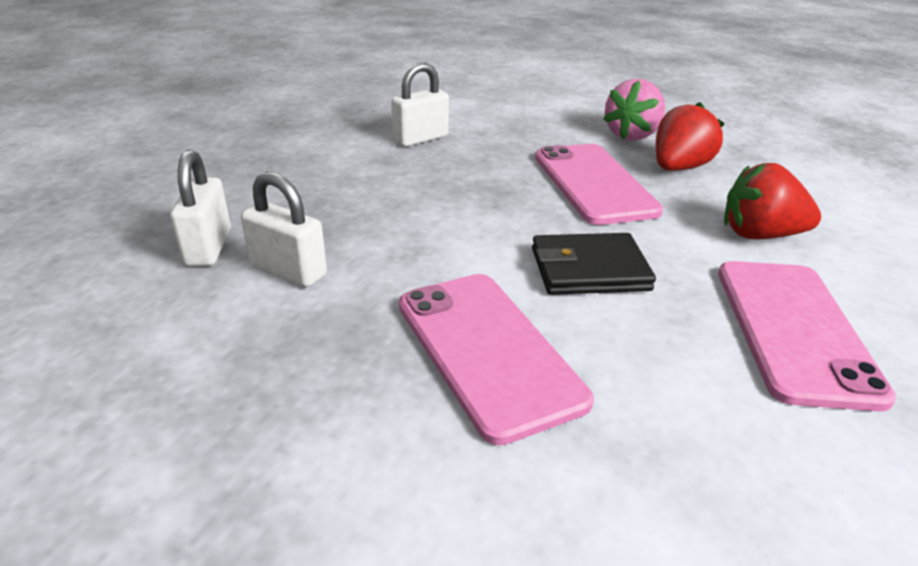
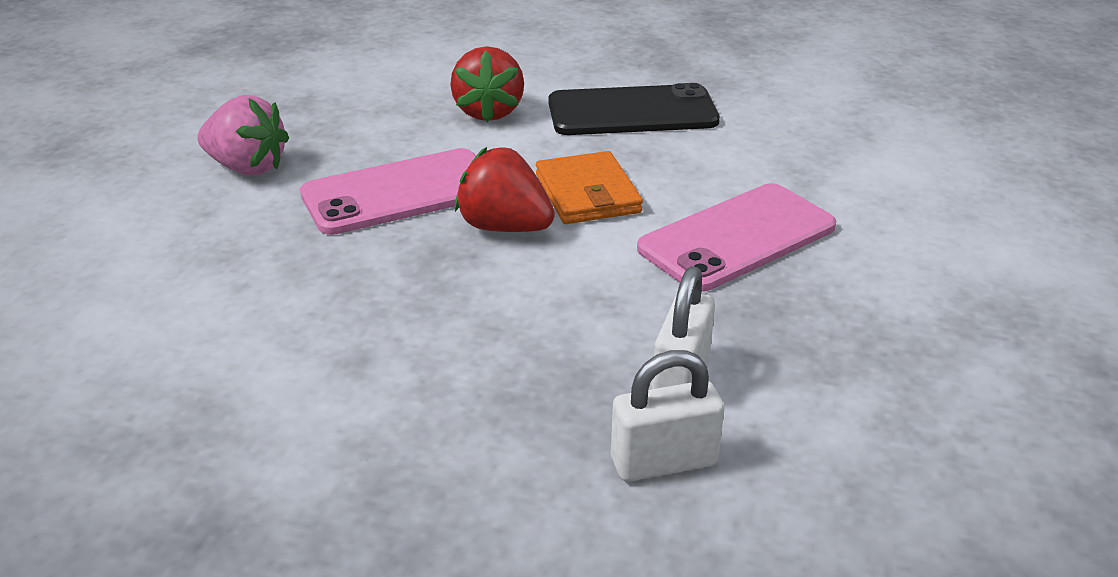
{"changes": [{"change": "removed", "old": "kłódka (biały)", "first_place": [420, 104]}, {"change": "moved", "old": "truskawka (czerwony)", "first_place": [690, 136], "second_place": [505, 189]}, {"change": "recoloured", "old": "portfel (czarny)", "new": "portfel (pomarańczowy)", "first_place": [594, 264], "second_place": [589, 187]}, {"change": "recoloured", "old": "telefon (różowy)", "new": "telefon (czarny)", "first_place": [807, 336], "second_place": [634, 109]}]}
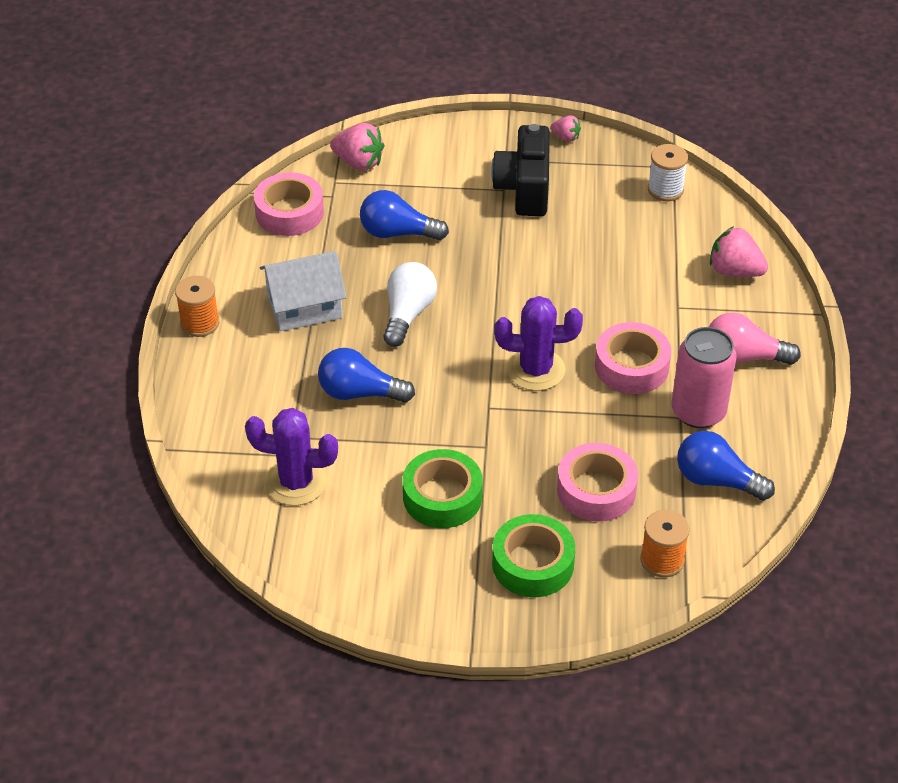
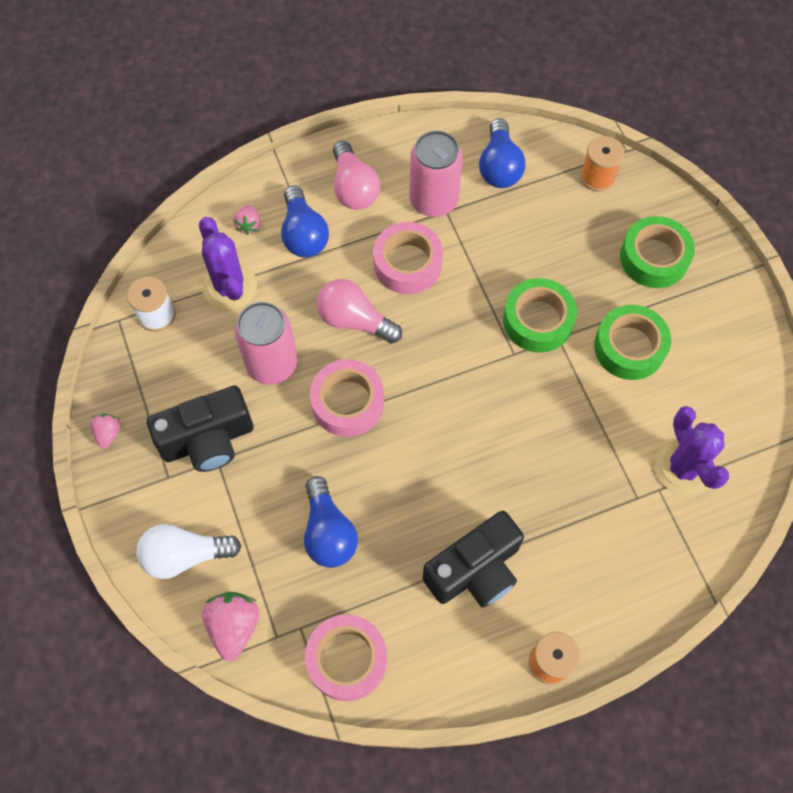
{"changes": [{"change": "added", "new": "puszka (różowy)", "second_place": [266, 343]}, {"change": "added", "new": "żarówka (różowy)", "second_place": [359, 311]}, {"change": "added", "new": "taśma klejąca (zielony)", "second_place": [540, 315]}, {"change": "moved", "old": "żarówka (niebieski)", "first_place": [366, 375], "second_place": [305, 222]}, {"change": "moved", "old": "żarówka (biały)", "first_place": [410, 304], "second_place": [188, 551]}, {"change": "moved", "old": "kaktus (fioletowy)", "first_place": [539, 343], "second_place": [228, 264]}, {"change": "moved", "old": "taśma klejąca (różowy)", "first_place": [597, 482], "second_place": [347, 398]}, {"change": "replaced", "old": "domek (biały)", "new": "aparat fotograficzny (czarny)", "first_place": [303, 291], "second_place": [473, 559]}, {"change": "resized", "old": "truskawka (różowy)", "first_place": [739, 251], "second_place": [247, 220], "factor": 0.57}]}
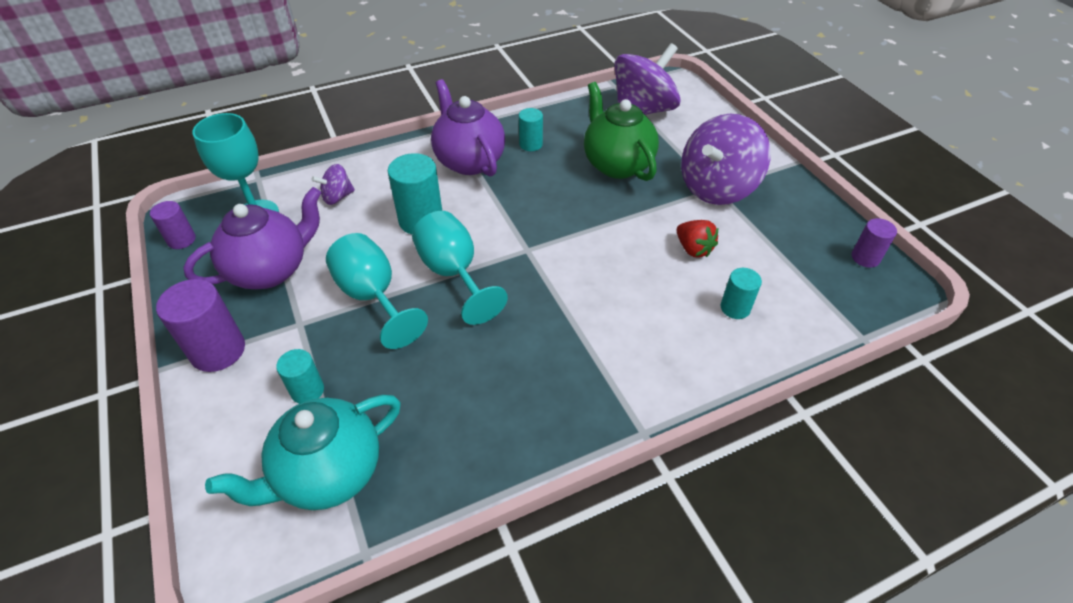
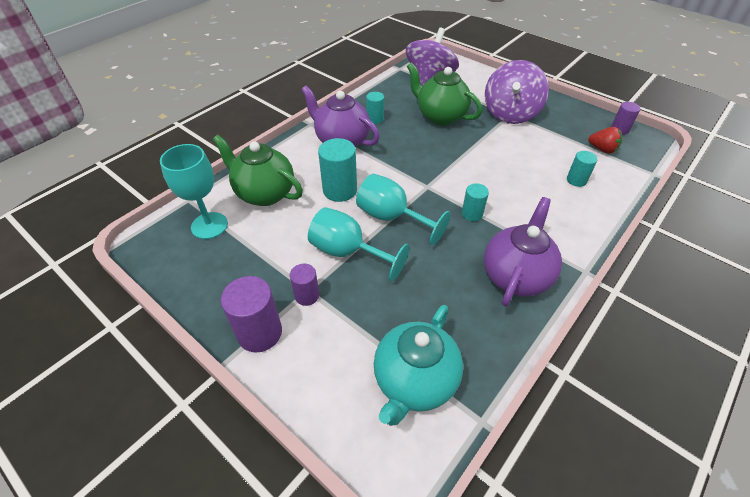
{"changes": [{"change": "moved", "old": "walec (fioletowy)", "first_place": [173, 225], "second_place": [304, 285]}, {"change": "moved", "old": "imbryk (fioletowy)", "first_place": [252, 238], "second_place": [523, 252]}, {"change": "moved", "old": "walec (turkusowy)", "first_place": [300, 376], "second_place": [475, 202]}, {"change": "moved", "old": "truskawka (czerwony)", "first_place": [697, 238], "second_place": [605, 140]}, {"change": "replaced", "old": "bączek (fioletowy)", "new": "imbryk (zielony)", "first_place": [333, 184], "second_place": [258, 170]}]}
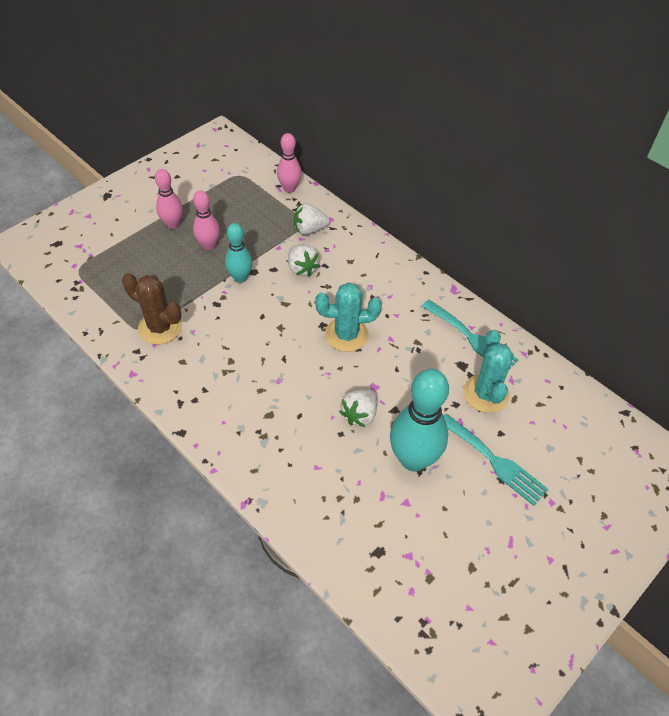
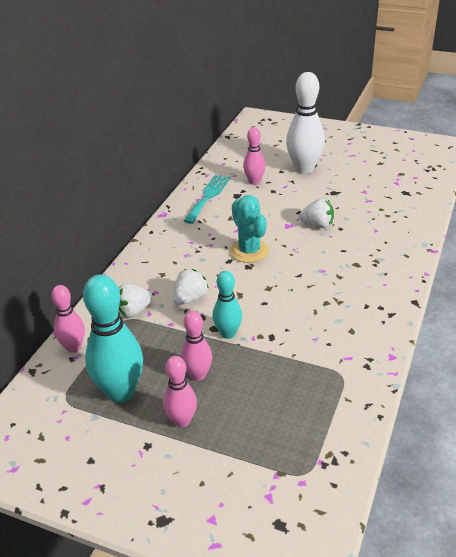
{"changes": [{"change": "removed", "old": "kaktus (brązowy)", "first_place": [152, 309]}, {"change": "moved", "old": "kręgiel (turkusowy)", "first_place": [419, 420], "second_place": [113, 339]}, {"change": "replaced", "old": "widelec (turkusowy)", "new": "kręgiel (biały)", "first_place": [496, 460], "second_place": [305, 123]}, {"change": "replaced", "old": "kaktus (turkusowy)", "new": "kręgiel (różowy)", "first_place": [488, 371], "second_place": [254, 156]}, {"change": "turned", "old": "truskawka (biały)", "first_place": [312, 219], "second_place": [135, 301], "degrees": 90}]}
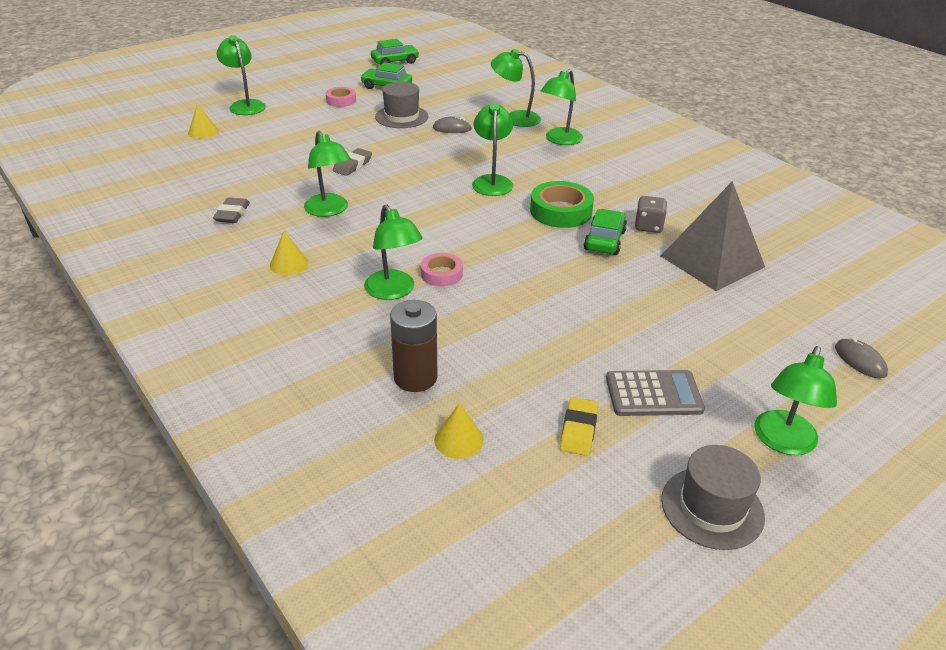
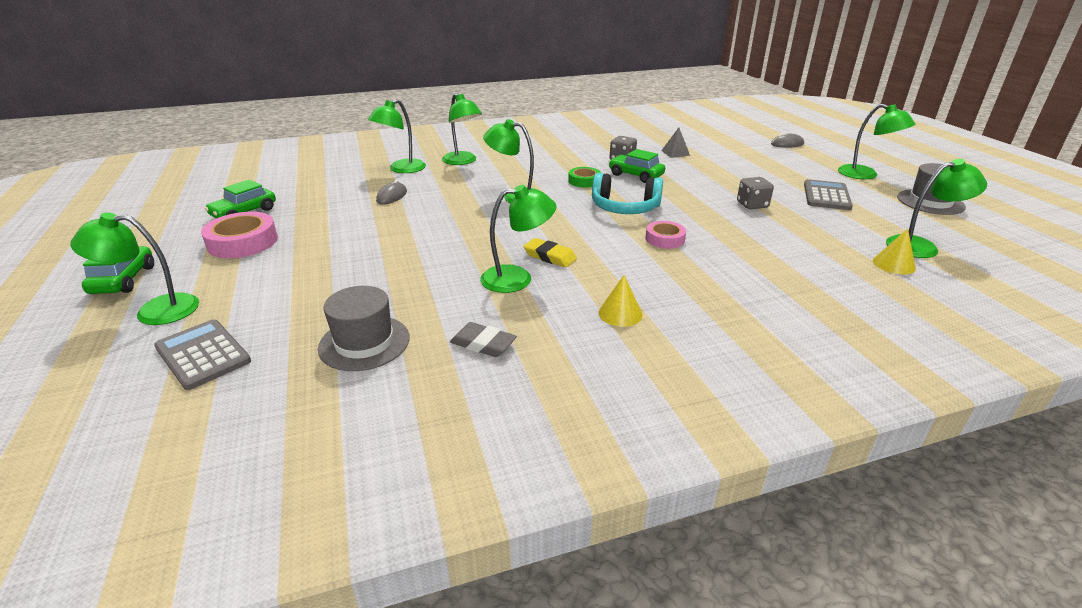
{"changes": [{"change": "removed", "old": "gumka do mazania (szary)", "first_place": [352, 162]}, {"change": "removed", "old": "bateria (brązowy)", "first_place": [414, 346]}, {"change": "added", "new": "słuchawki (turkusowy)", "second_place": [627, 193]}, {"change": "added", "new": "kostka do gry (szary)", "second_place": [755, 193]}, {"change": "moved", "old": "lampka (zielony)", "first_place": [393, 252], "second_place": [936, 208]}, {"change": "moved", "old": "samochód (zielony)", "first_place": [395, 52], "second_place": [118, 270]}, {"change": "moved", "old": "kapelusz (szary)", "first_place": [402, 105], "second_place": [364, 328]}, {"change": "moved", "old": "gumka do mazania (żółty)", "first_place": [579, 426], "second_place": [550, 252]}, {"change": "replaced", "old": "stożek (żółty)", "new": "kalkulator (szary)", "first_place": [203, 121], "second_place": [202, 354]}, {"change": "resized", "old": "taśma klejąca (różowy)", "first_place": [341, 97], "second_place": [239, 235], "factor": 1.66}, {"change": "resized", "old": "taśma klejąca (zielony)", "first_place": [562, 204], "second_place": [584, 177], "factor": 0.6}, {"change": "resized", "old": "piramida (szary)", "first_place": [713, 236], "second_place": [675, 143], "factor": 0.41}]}
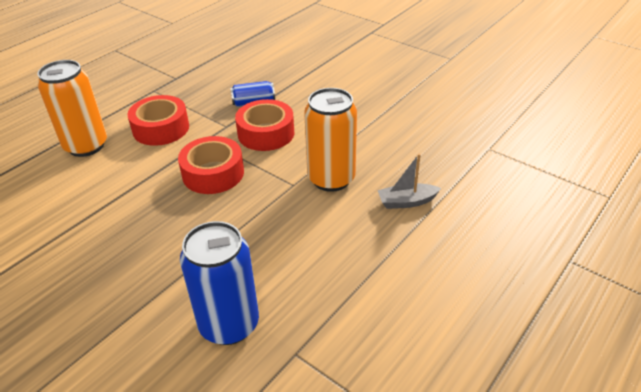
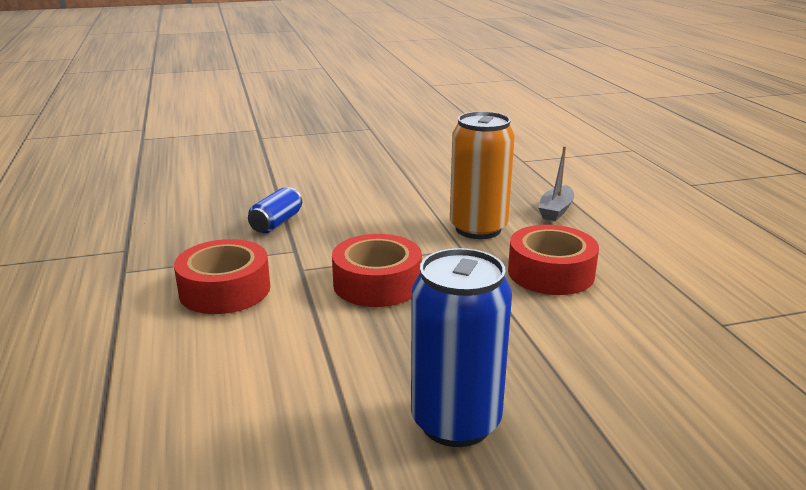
{"changes": [{"change": "removed", "old": "puszka (pomarańczowy)", "first_place": [72, 108]}, {"change": "moved", "old": "puszka (niebieski)", "first_place": [219, 283], "second_place": [461, 347]}, {"change": "moved", "old": "taśma klejąca (czerwony)", "first_place": [264, 125], "second_place": [553, 260]}]}
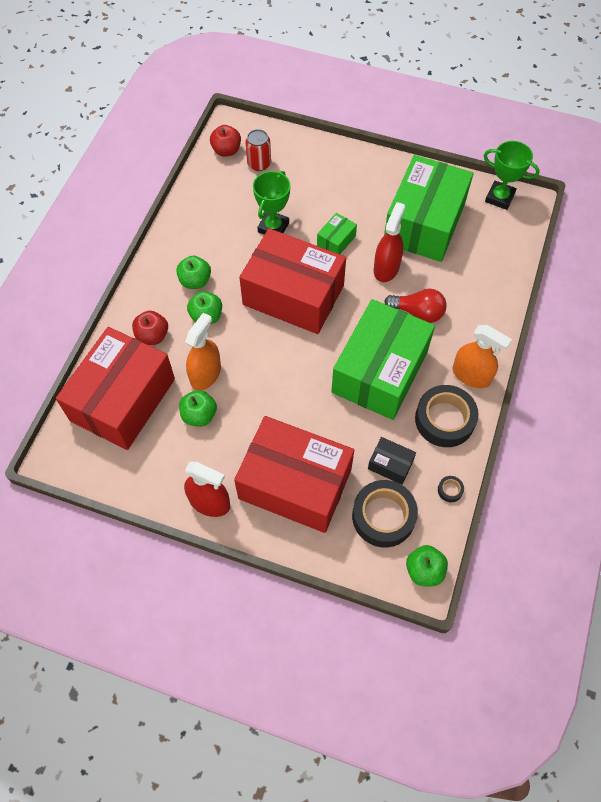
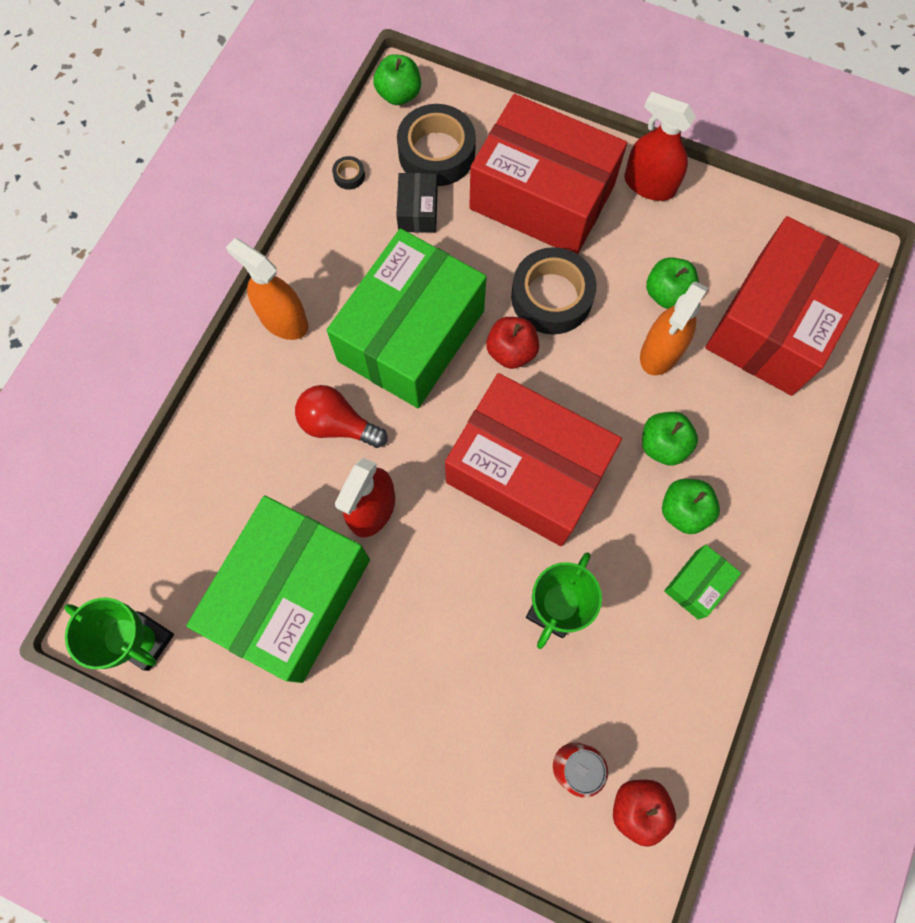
{"changes": [{"change": "moved", "old": "jabłko (czerwony)", "first_place": [150, 328], "second_place": [512, 343]}, {"change": "moved", "old": "pudełko (zielony)", "first_place": [337, 233], "second_place": [702, 582]}, {"change": "moved", "old": "taśma klejąca (czarny)", "first_place": [447, 416], "second_place": [554, 290]}, {"change": "turned", "old": "pudełko (czarny)", "first_place": [392, 461], "second_place": [417, 203], "degrees": 60}]}
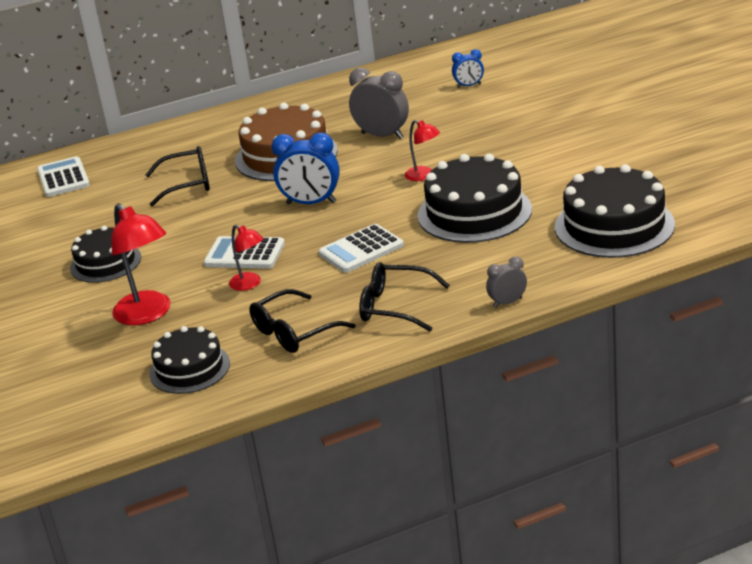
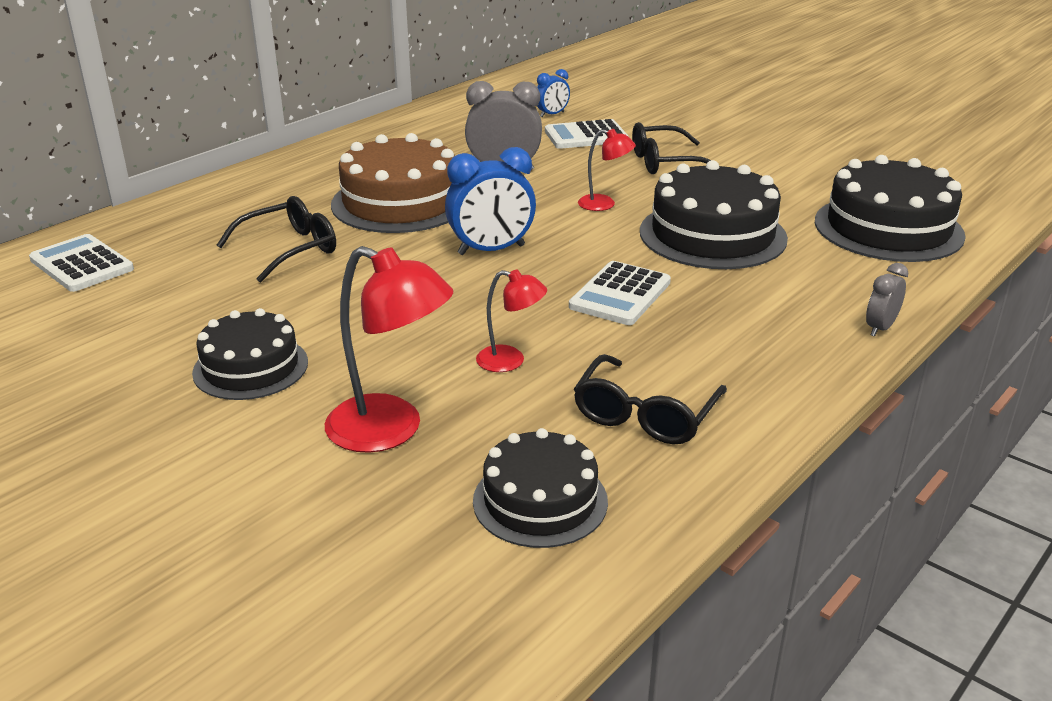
{"changes": [{"change": "moved", "old": "kalkulator (biały)", "first_place": [244, 252], "second_place": [587, 134]}, {"change": "moved", "old": "okulary (czarny)", "first_place": [404, 296], "second_place": [671, 148]}]}
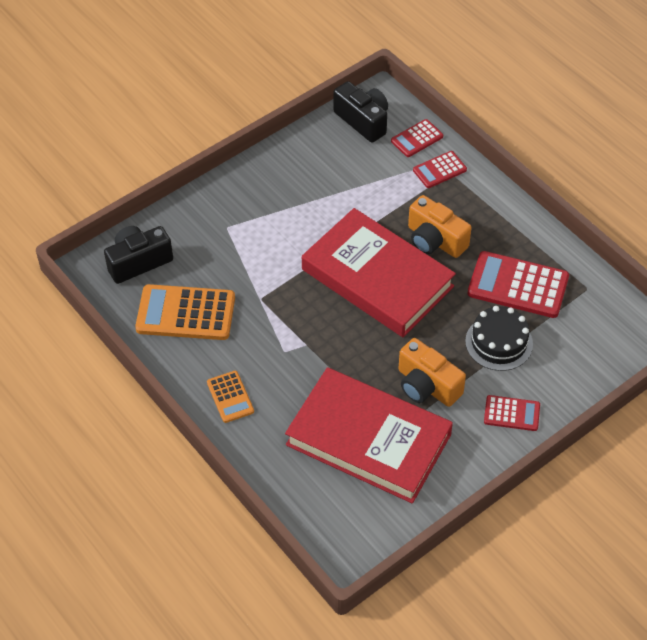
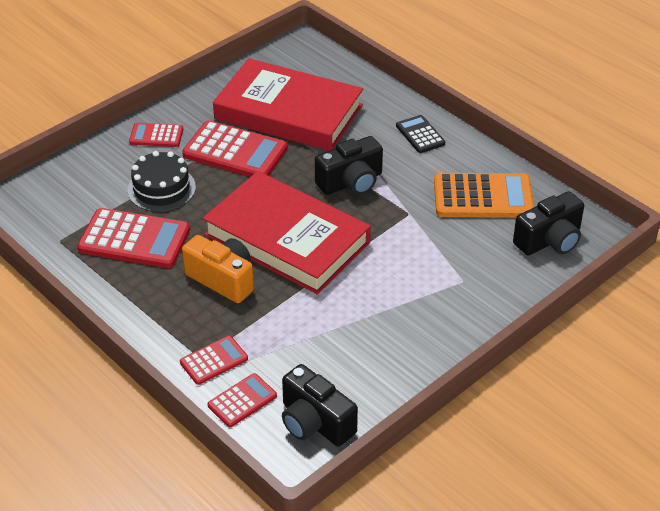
{"changes": [{"change": "added", "new": "aparat fotograficzny (czarny)", "second_place": [349, 165]}, {"change": "replaced", "old": "aparat fotograficzny (pomarańczowy)", "new": "kalkulator (czerwony)", "first_place": [432, 372], "second_place": [235, 148]}, {"change": "recoloured", "old": "kalkulator (pomarańczowy)", "new": "kalkulator (czarny)", "first_place": [230, 397], "second_place": [420, 134]}]}
